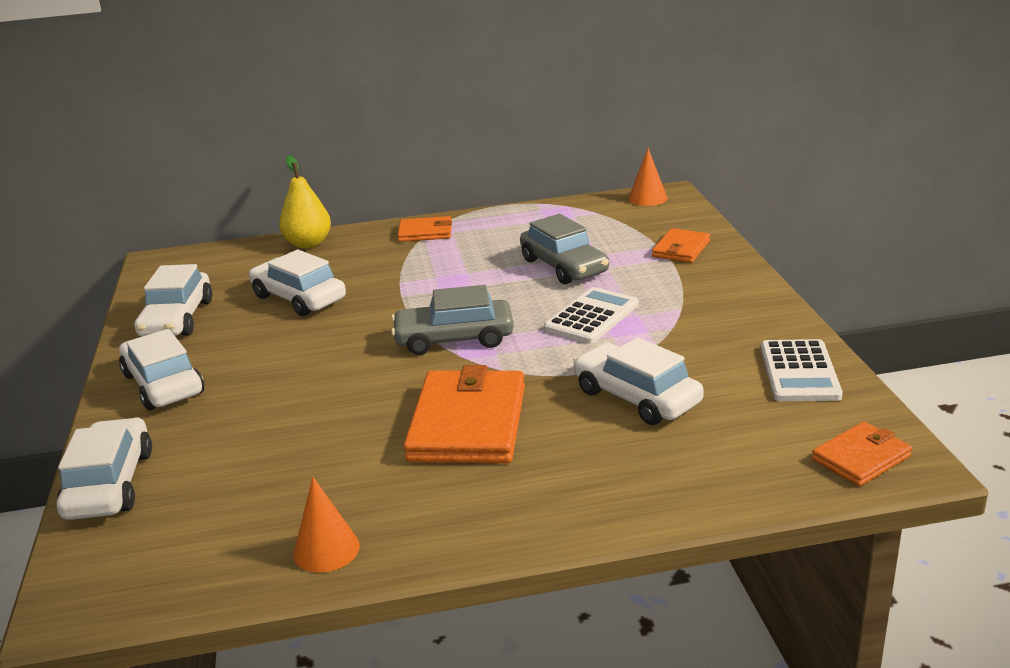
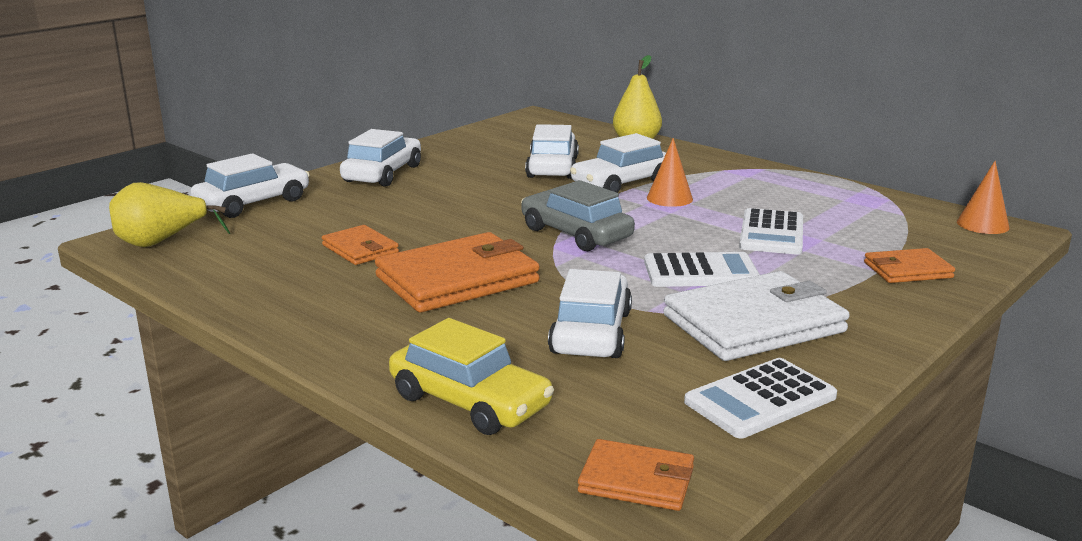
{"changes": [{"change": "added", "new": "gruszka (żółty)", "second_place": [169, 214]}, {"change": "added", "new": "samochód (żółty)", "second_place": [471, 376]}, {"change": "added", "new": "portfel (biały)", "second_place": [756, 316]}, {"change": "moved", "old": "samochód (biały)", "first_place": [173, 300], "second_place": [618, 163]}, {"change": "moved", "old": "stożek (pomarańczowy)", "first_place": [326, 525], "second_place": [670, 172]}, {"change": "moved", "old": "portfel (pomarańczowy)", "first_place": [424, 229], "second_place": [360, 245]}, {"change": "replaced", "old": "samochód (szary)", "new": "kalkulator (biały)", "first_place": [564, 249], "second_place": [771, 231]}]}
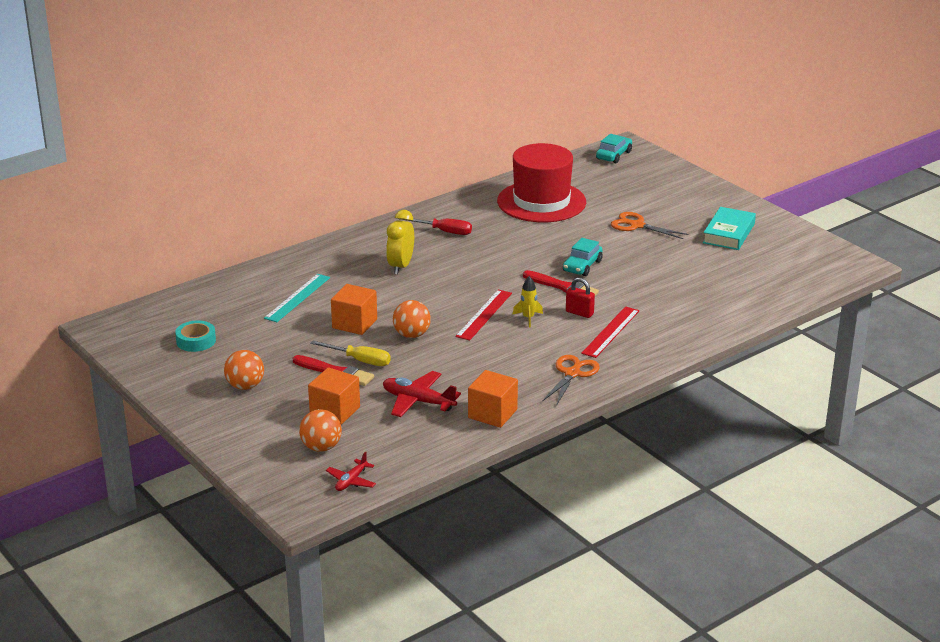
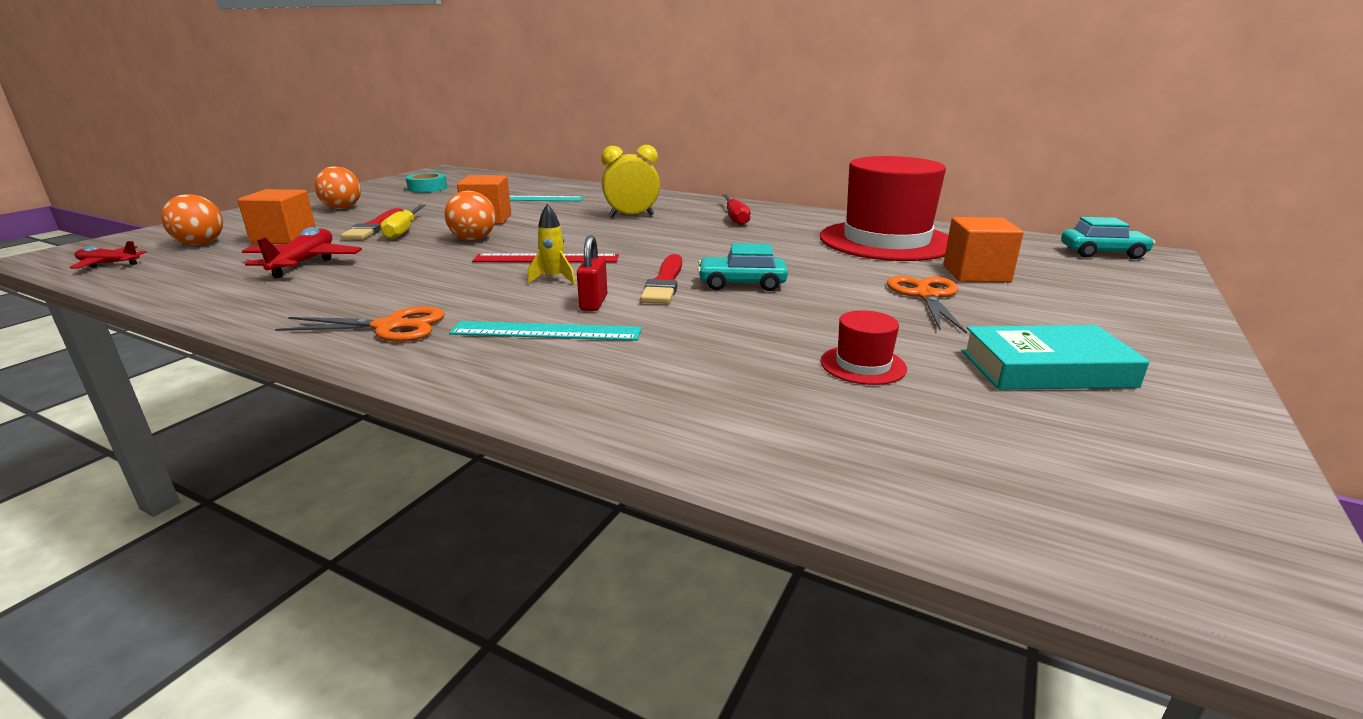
{"changes": [{"change": "added", "new": "kapelusz (czerwony)", "second_place": [864, 347]}, {"change": "moved", "old": "sześcian (pomarańczowy)", "first_place": [493, 399], "second_place": [983, 250]}, {"change": "recoloured", "old": "linijka (czerwony)", "new": "linijka (turkusowy)", "first_place": [610, 332], "second_place": [545, 331]}]}
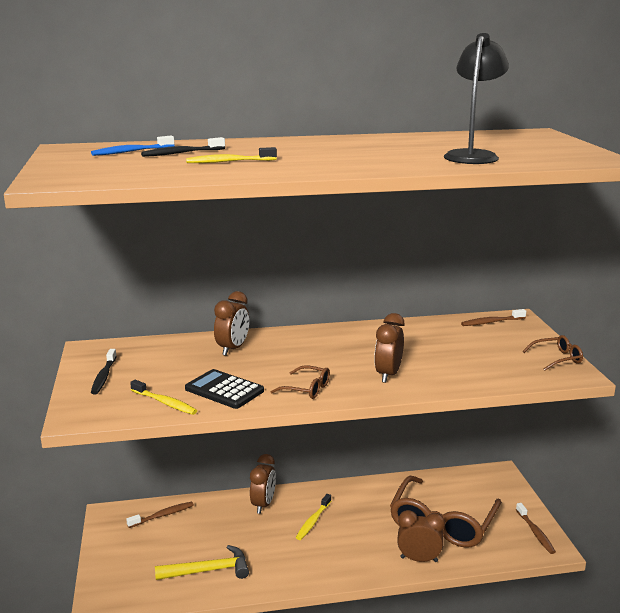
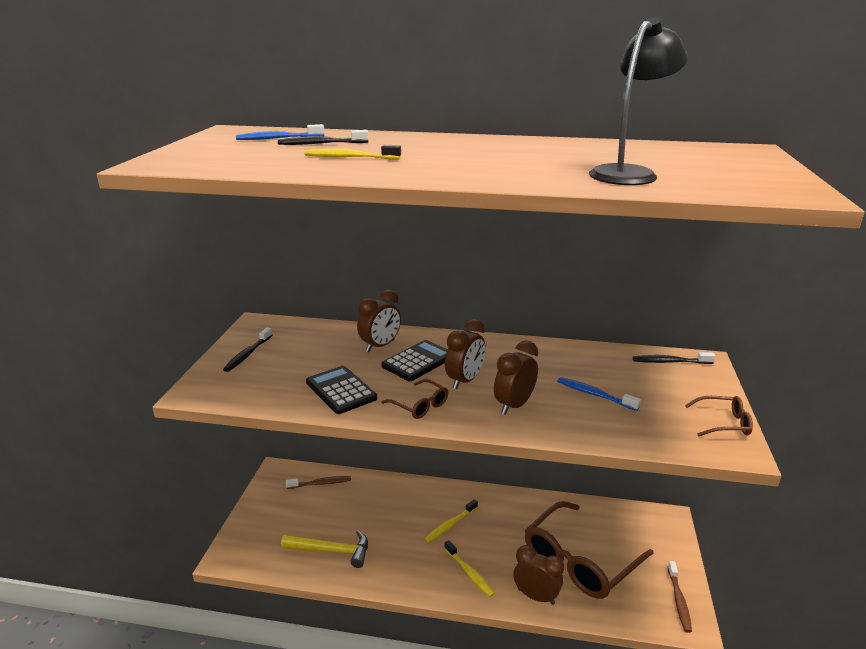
{"changes": [{"change": "added", "new": "kalkulator (czarny)", "second_place": [414, 360]}, {"change": "added", "new": "szczoteczka do zębów (niebieski)", "second_place": [599, 394]}, {"change": "moved", "old": "szczoteczka do zębów (żółty)", "first_place": [163, 397], "second_place": [469, 568]}, {"change": "moved", "old": "budzik (brązowy)", "first_place": [263, 484], "second_place": [465, 354]}, {"change": "recoloured", "old": "szczoteczka do zębów (brązowy)", "new": "szczoteczka do zębów (czarny)", "first_place": [493, 317], "second_place": [674, 358]}]}
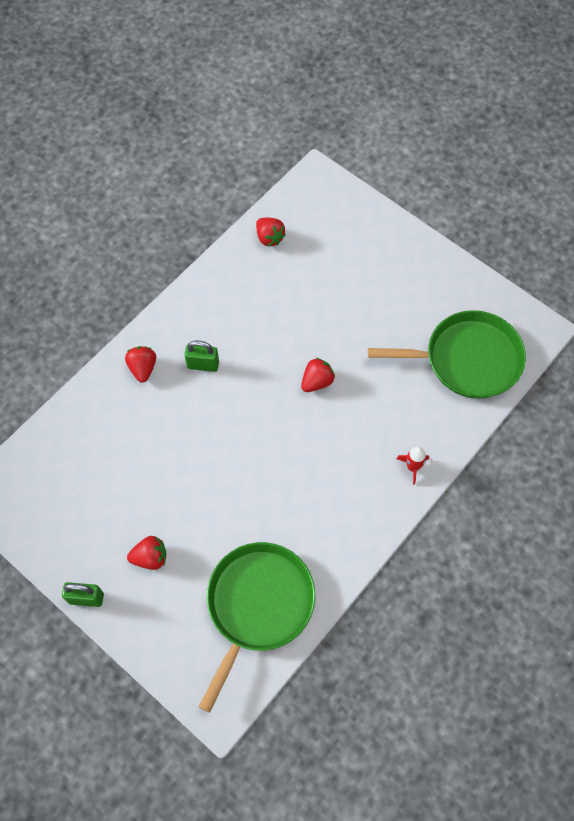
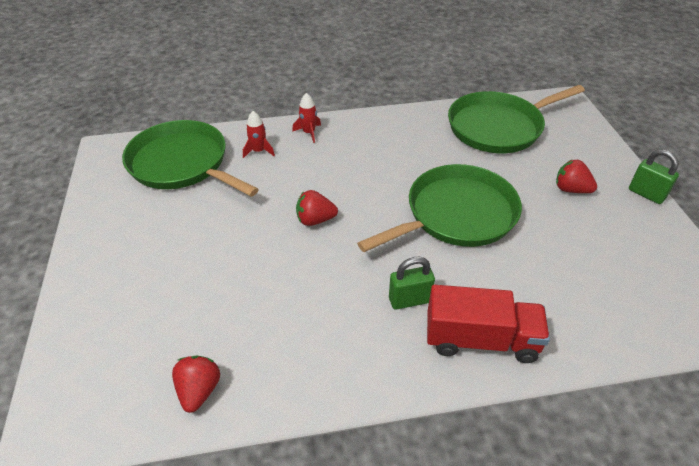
{"changes": [{"change": "added", "new": "rakieta (czerwony)", "second_place": [259, 134]}, {"change": "added", "new": "patelnia (zielony)", "second_place": [439, 208]}, {"change": "replaced", "old": "truskawka (czerwony)", "new": "ciężarówka (czerwony)", "first_place": [140, 364], "second_place": [488, 324]}, {"change": "turned", "old": "kłódka (zielony)", "first_place": [201, 356], "second_place": [412, 283], "degrees": -60}]}
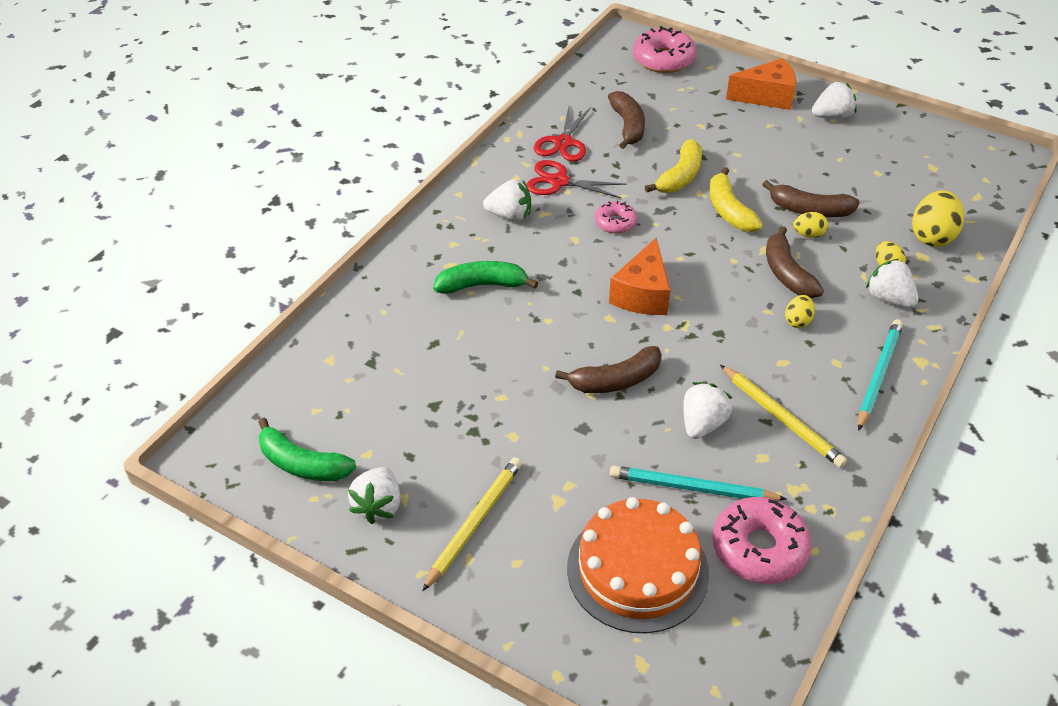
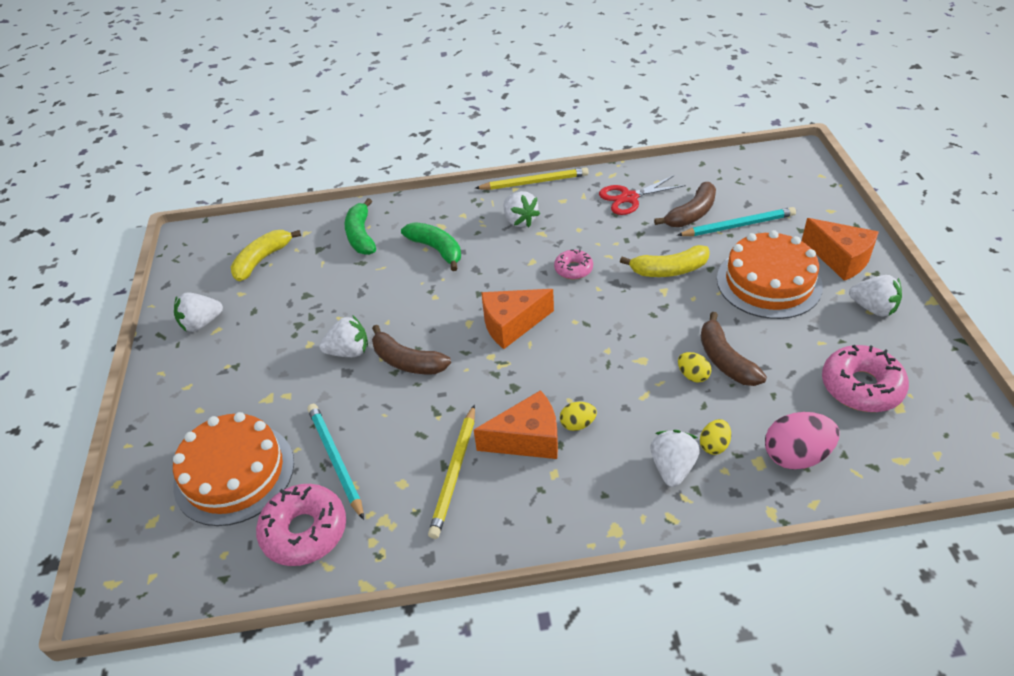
{"changes": [{"change": "removed", "old": "nożyczki (czerwony)", "first_place": [576, 179]}, {"change": "removed", "old": "banan (brązowy)", "first_place": [795, 262]}, {"change": "added", "new": "ser (pomarańczowy)", "second_place": [516, 424]}, {"change": "added", "new": "tort (pomarańczowy)", "second_place": [770, 274]}, {"change": "moved", "old": "banan (zielony)", "first_place": [307, 449], "second_place": [360, 226]}, {"change": "moved", "old": "ołówek (żółty)", "first_place": [472, 524], "second_place": [532, 179]}, {"change": "moved", "old": "donut (różowy)", "first_place": [665, 49], "second_place": [865, 378]}, {"change": "moved", "old": "truskawka (biały)", "first_place": [707, 410], "second_place": [343, 336]}, {"change": "moved", "old": "banan (żółty)", "first_place": [736, 199], "second_place": [266, 255]}, {"change": "moved", "old": "ołówek (turkusowy)", "first_place": [880, 375], "second_place": [736, 221]}, {"change": "recoloured", "old": "jajko (żółty)", "new": "jajko (różowy)", "first_place": [938, 218], "second_place": [802, 440]}]}
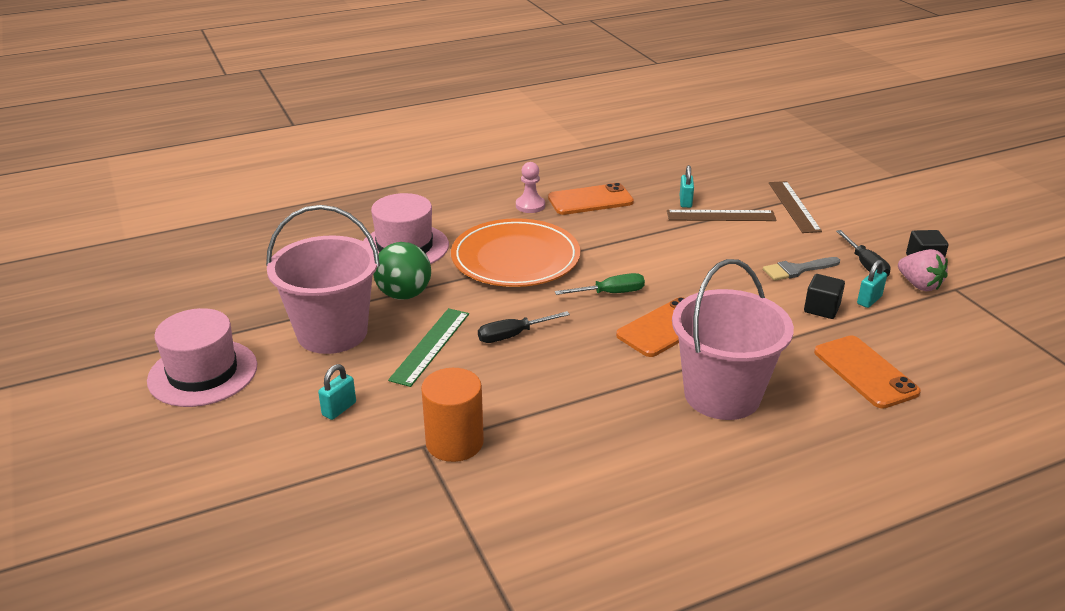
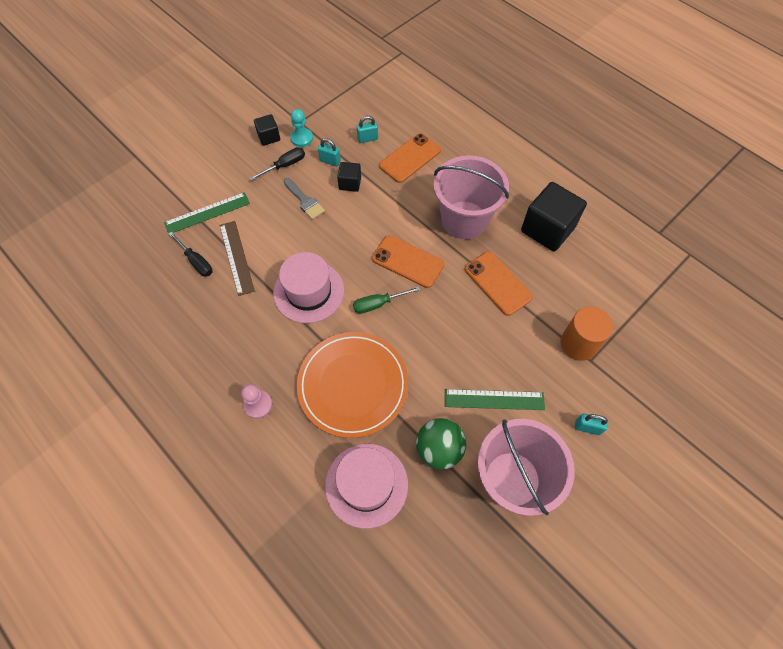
{"changes": [{"change": "added", "new": "sześcian (czarny)", "second_place": [554, 216]}, {"change": "moved", "old": "kapelusz (różowy)", "first_place": [202, 357], "second_place": [308, 287]}, {"change": "moved", "old": "śrubokręt (czarny)", "first_place": [524, 327], "second_place": [190, 254]}, {"change": "moved", "old": "telefon (pomarańczowy)", "first_place": [591, 199], "second_place": [499, 283]}, {"change": "moved", "old": "kłódka (turkusowy)", "first_place": [687, 186], "second_place": [367, 129]}, {"change": "replaced", "old": "truskawka (różowy)", "new": "pionek (turkusowy)", "first_place": [923, 270], "second_place": [301, 128]}, {"change": "recoloured", "old": "linijka (brązowy)", "new": "linijka (zielony)", "first_place": [795, 207], "second_place": [207, 213]}, {"change": "turned", "old": "śrubokręt (zielony)", "first_place": [600, 284], "second_place": [386, 300], "degrees": -75}]}
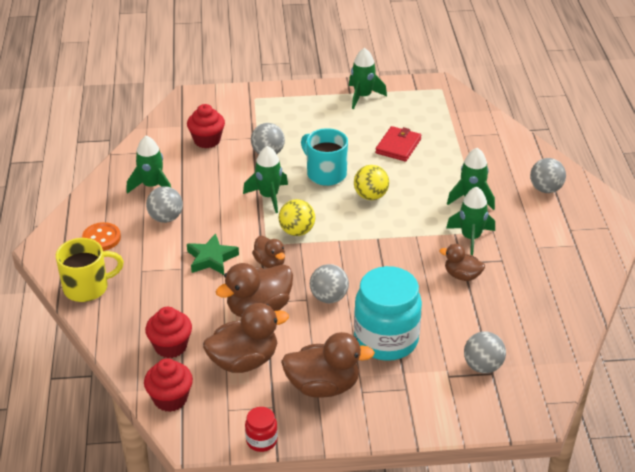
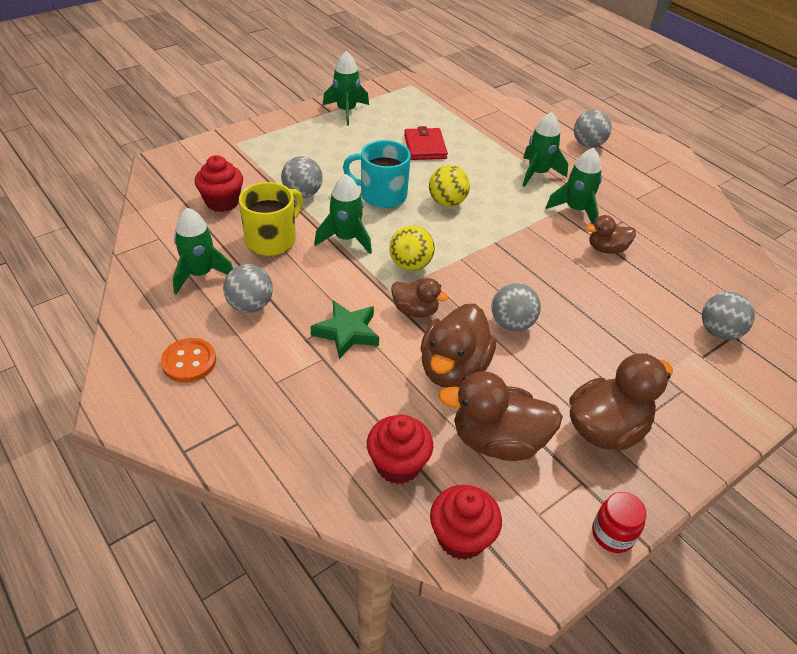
{"changes": [{"change": "removed", "old": "słoik (turkusowy)", "first_place": [388, 313]}, {"change": "moved", "old": "kubek (żółty)", "first_place": [90, 270], "second_place": [271, 219]}, {"change": "turned", "old": "kaczka (brązowy)", "first_place": [246, 338], "second_place": [500, 416], "degrees": -120}]}
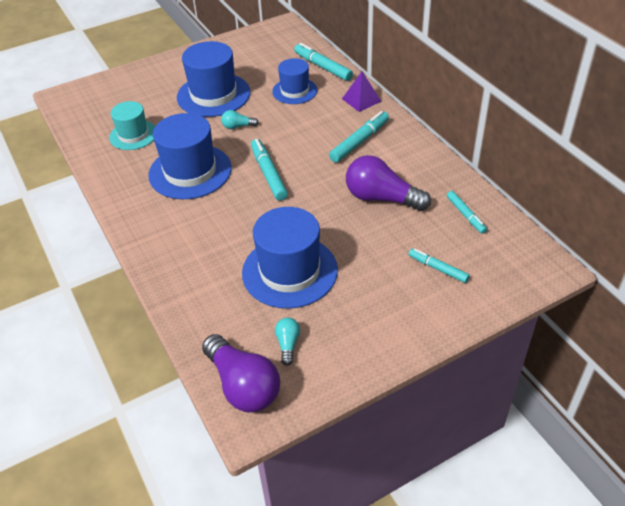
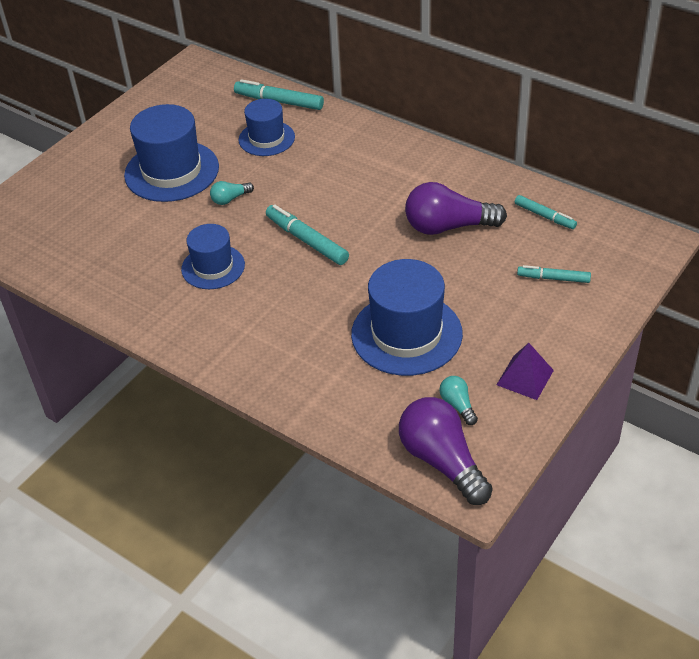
{"changes": [{"change": "removed", "old": "kapelusz (turkusowy)", "first_place": [132, 125]}, {"change": "removed", "old": "flamaster (turkusowy)", "first_place": [359, 137]}, {"change": "moved", "old": "piramida (fioletowy)", "first_place": [362, 92], "second_place": [525, 371]}, {"change": "turned", "old": "żarówka (fioletowy)", "first_place": [241, 373], "second_place": [446, 451], "degrees": -150}, {"change": "resized", "old": "kapelusz (niebieski)", "first_place": [190, 156], "second_place": [213, 256], "factor": 0.61}]}
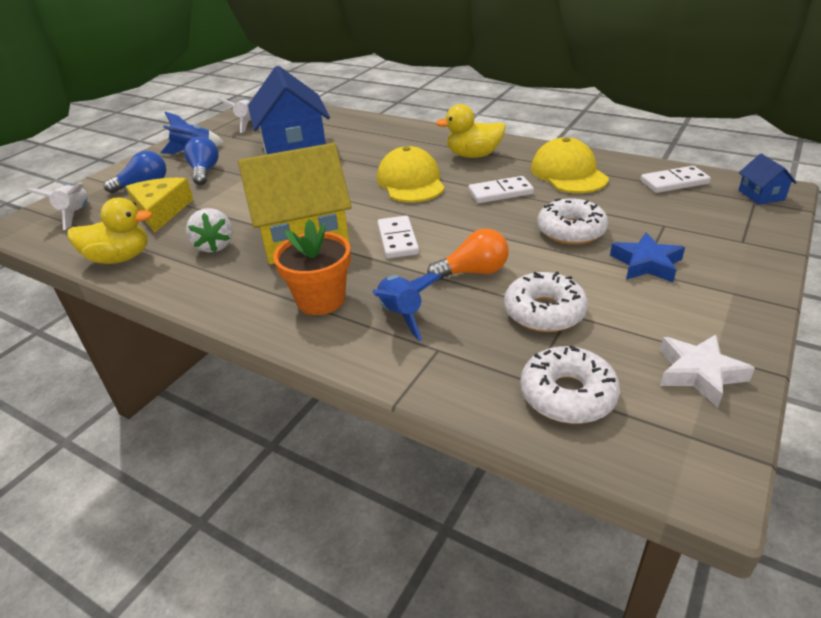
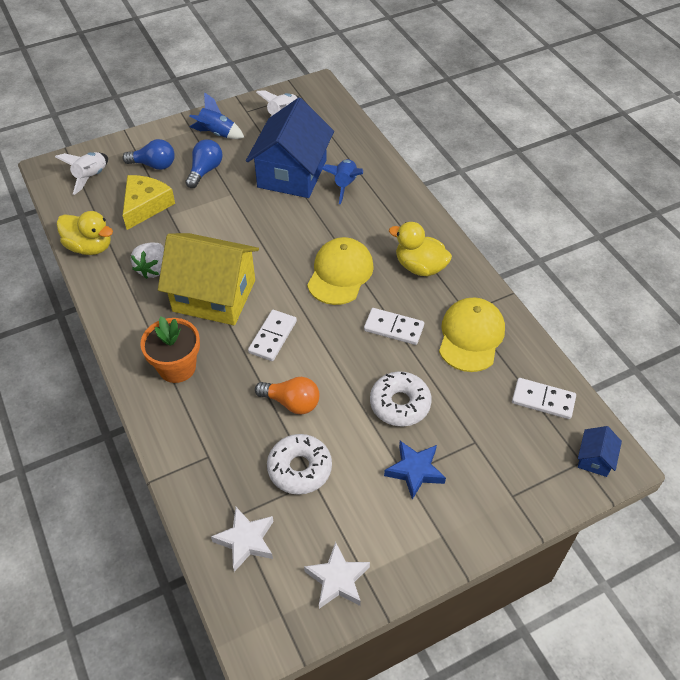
{"changes": [{"change": "moved", "old": "rakieta (niebieski)", "first_place": [407, 307], "second_place": [342, 181]}, {"change": "replaced", "old": "donut (biały)", "new": "gwiazda (biały)", "first_place": [570, 384], "second_place": [242, 539]}]}
